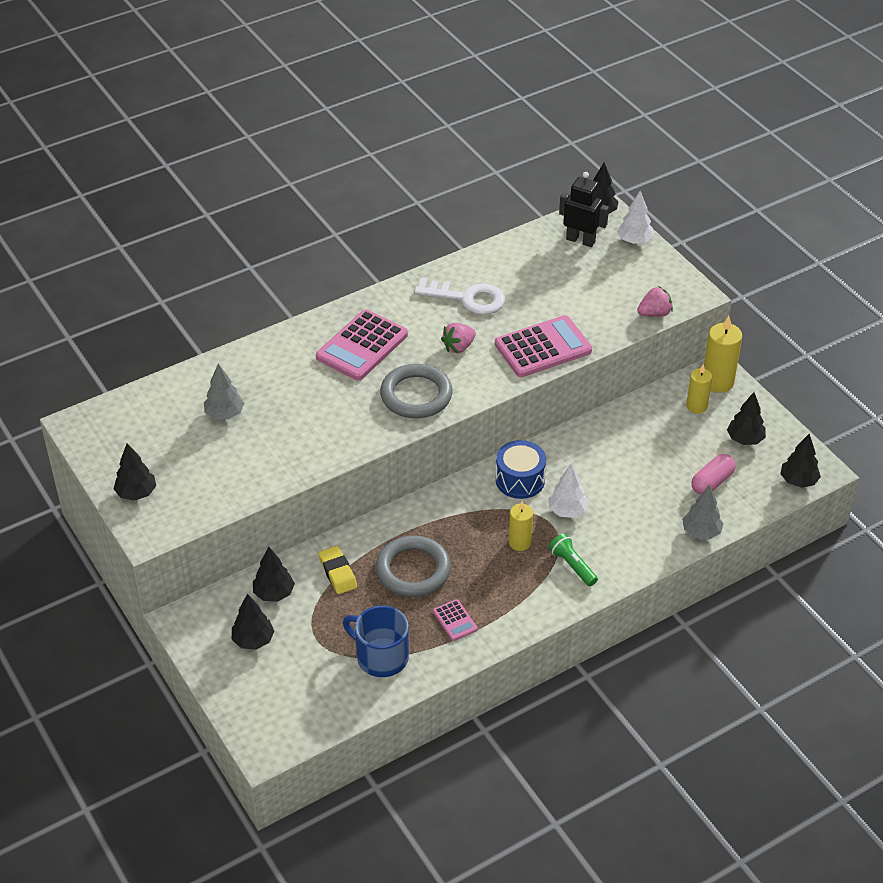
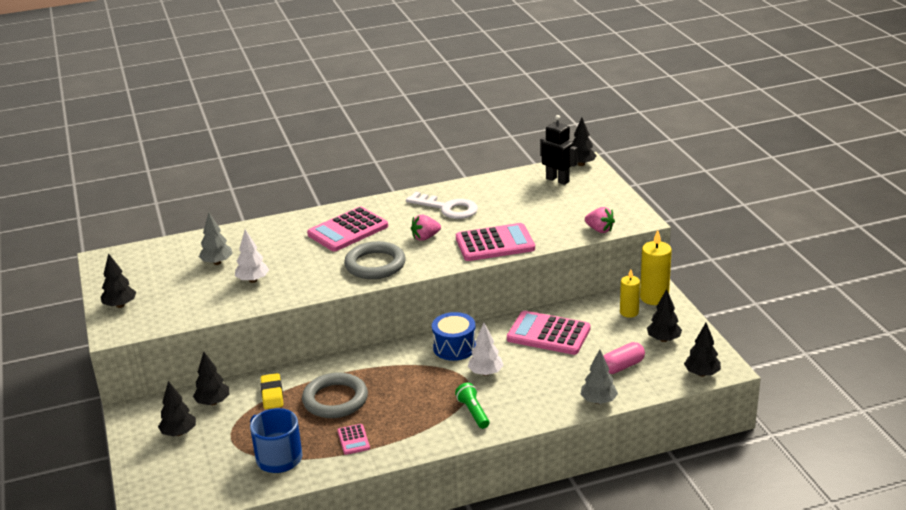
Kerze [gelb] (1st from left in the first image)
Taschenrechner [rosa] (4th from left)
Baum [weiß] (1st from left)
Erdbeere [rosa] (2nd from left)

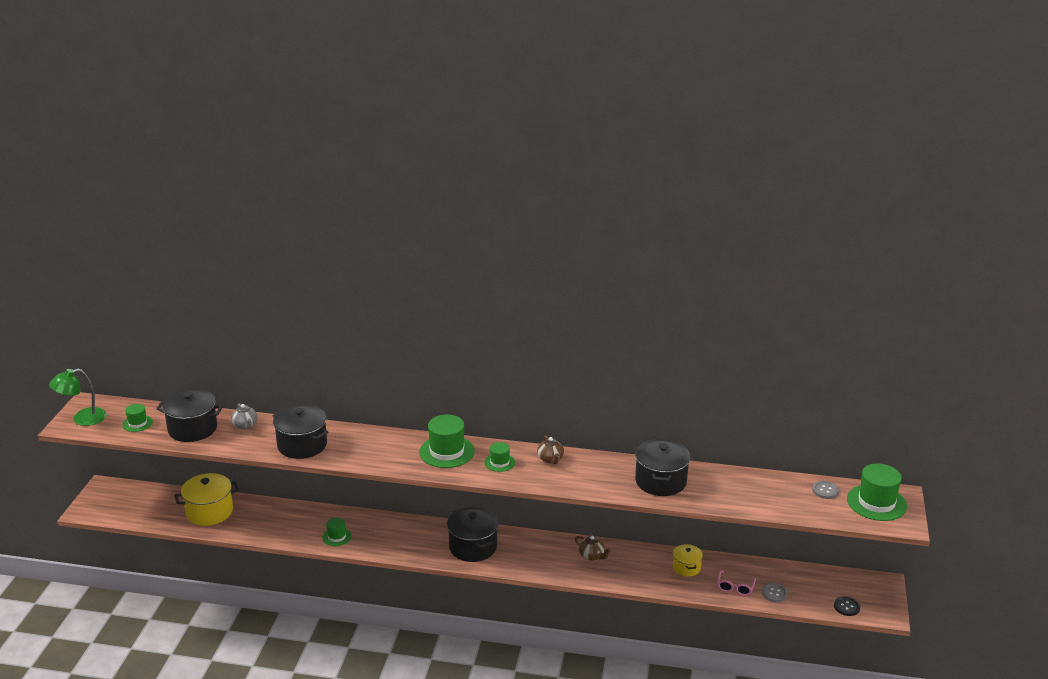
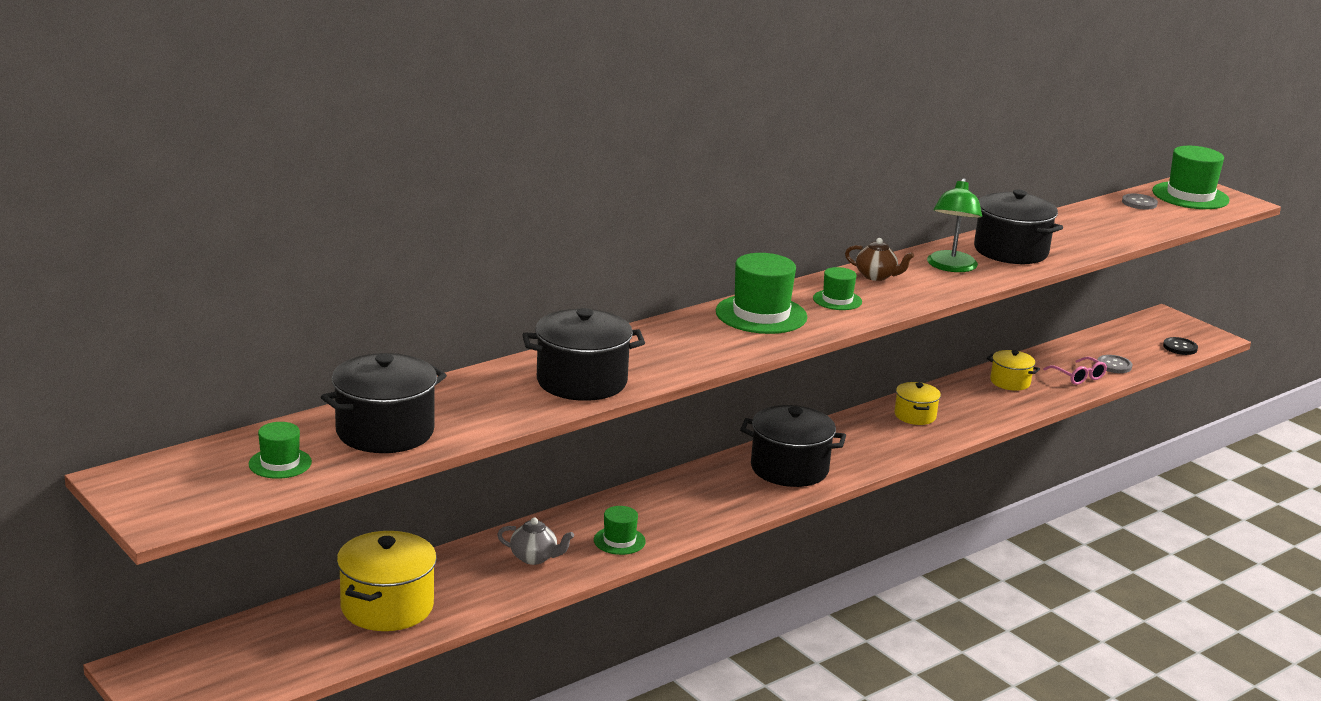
Lampe [grün]
Teekanne [grau]
Kochtopf [gelb] (2nd from left)

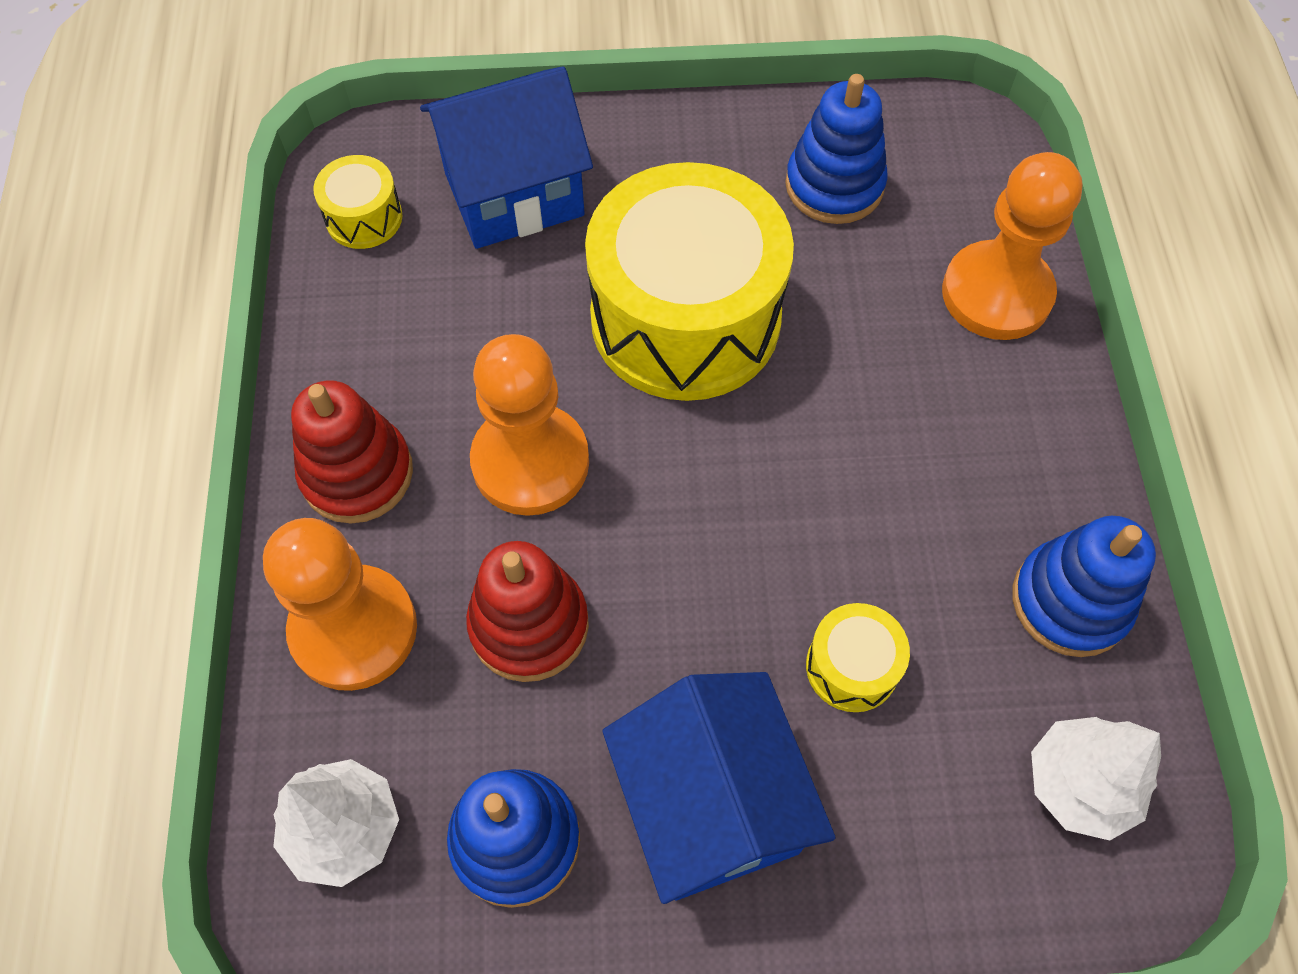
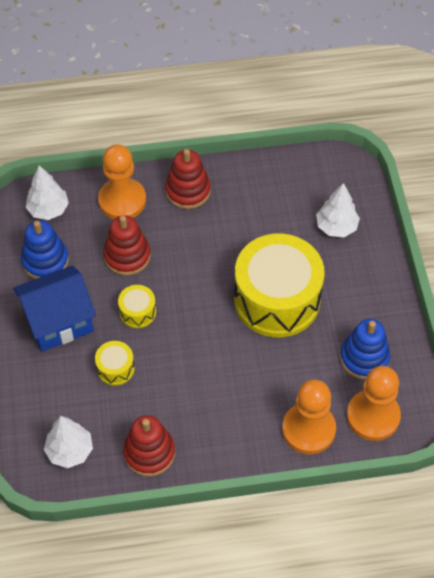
Trommel [gelb] (2nd from left)
Bauer [orange] (3rd from left)
Baum [weiß] (3rd from left)
Stapelspielzeug [rot] (2nd from left)

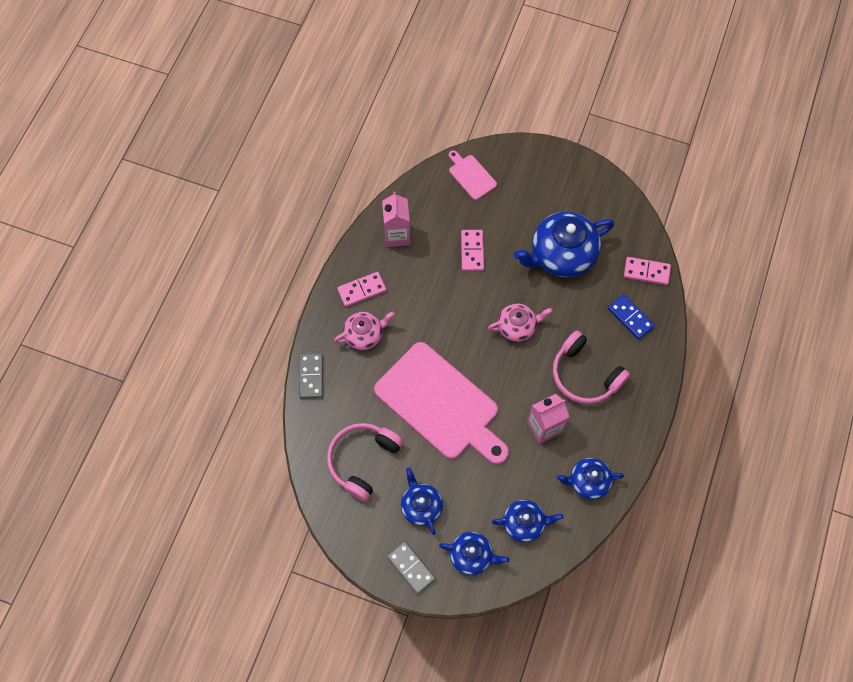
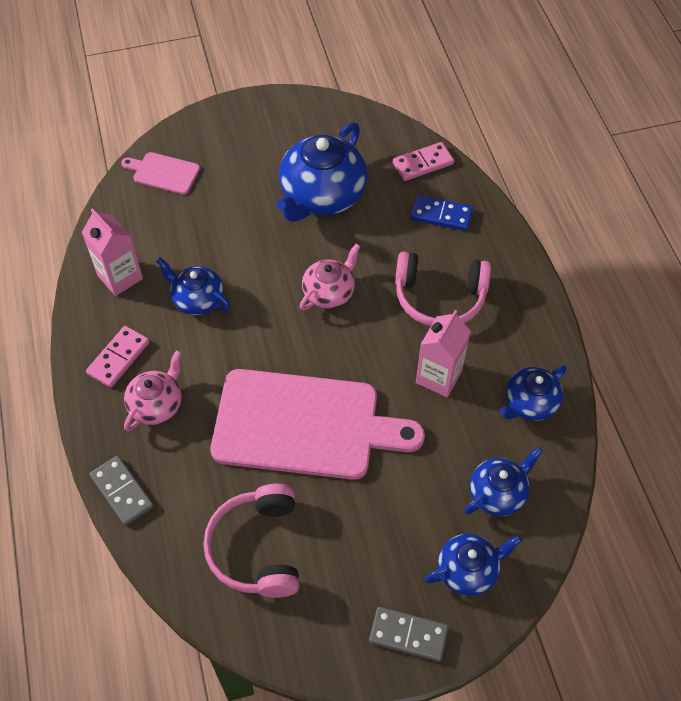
Dominostein [rosa] (2nd from left in the first image)
Teekanne [blau] (1st from left)

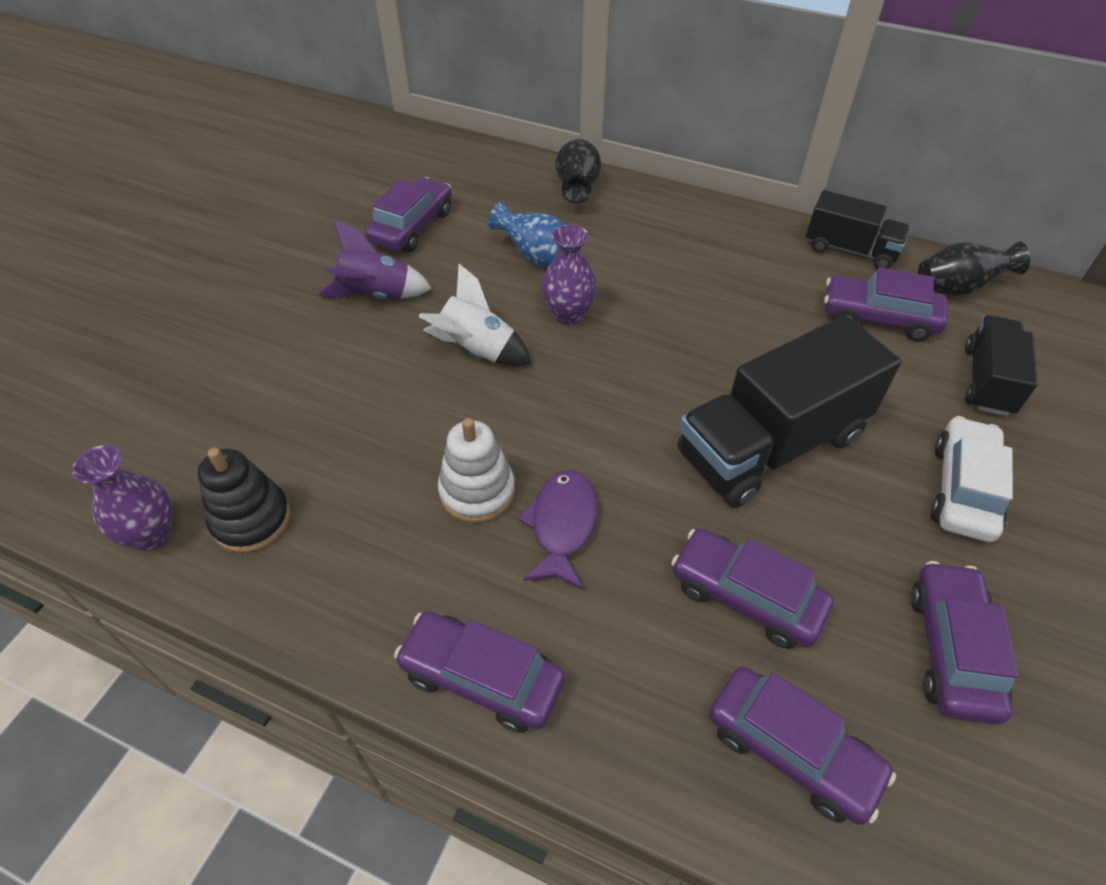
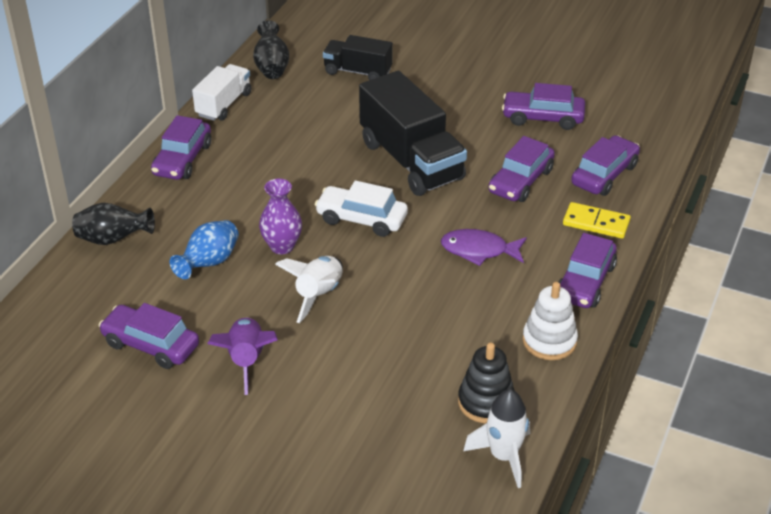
Dominostein [gelb]
Stapelspielzeug [weiß]
Auto [lila] (2nd from left)
Auto [weiß]
Rakete [weiß] (2nd from left)
Lastwagen [weiß]

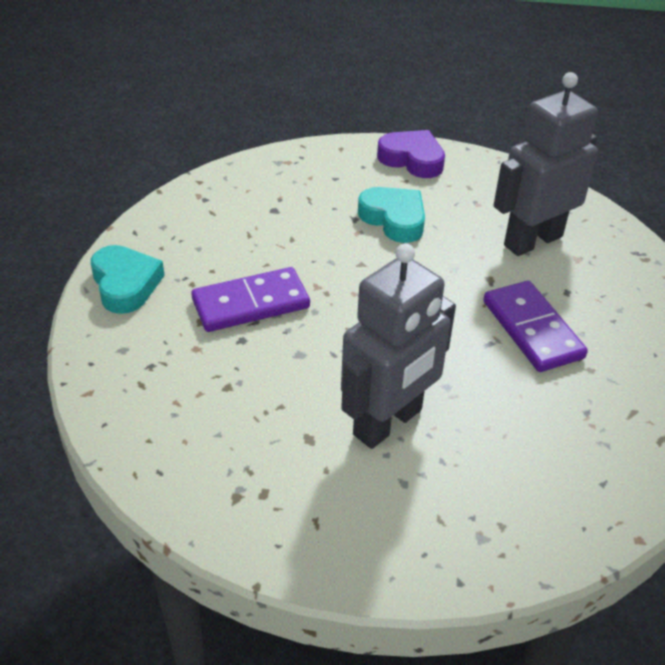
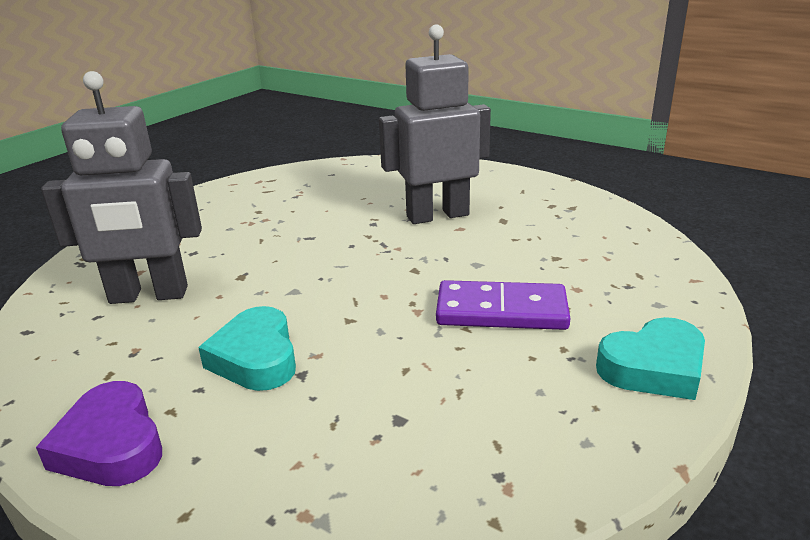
Dominostein [lila] (2nd from left in the first image)
Herz [türkis] (2nd from left)

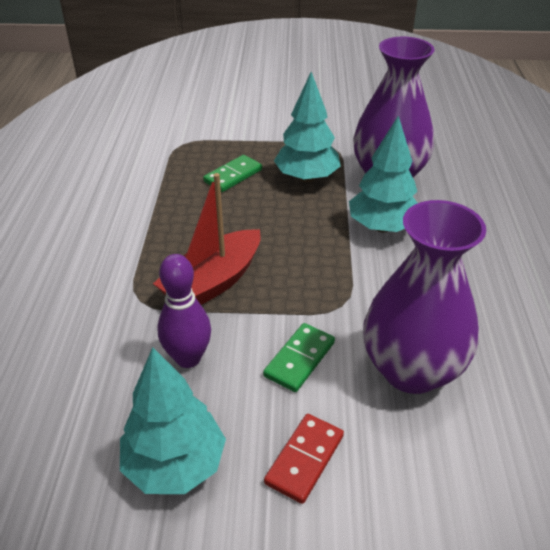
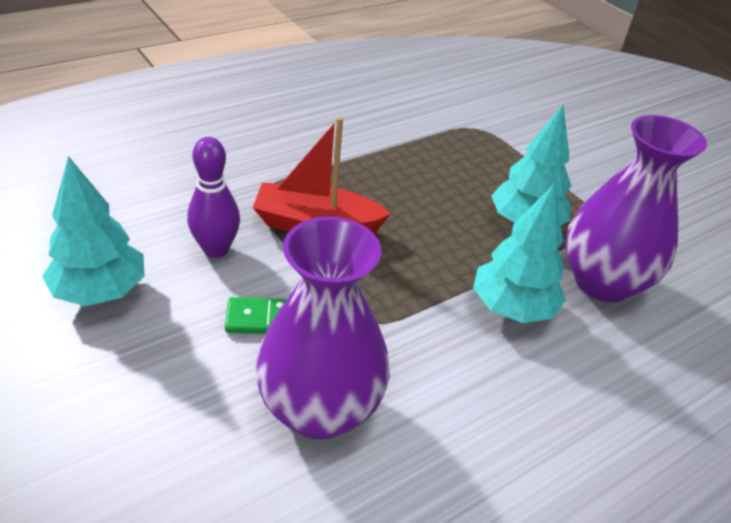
Dominostein [grün] (1st from left in the first image)
Dominostein [rot]

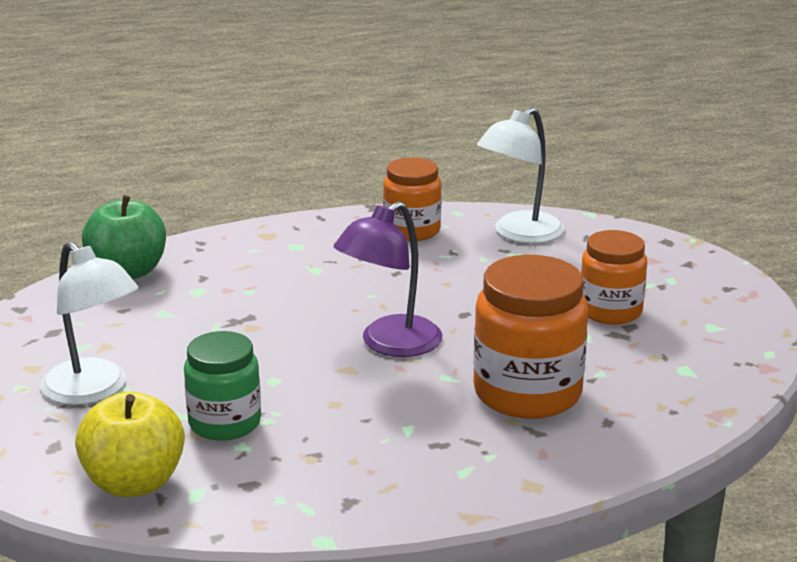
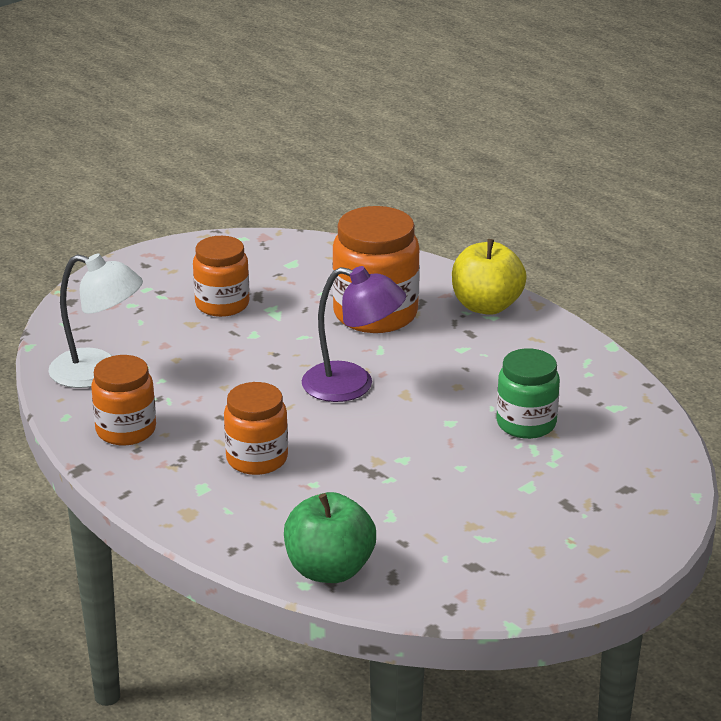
Lampe [weiß] (1st from left in the first image)
Einmachglas [orange] (3rd from left)
Apfel [gelb]

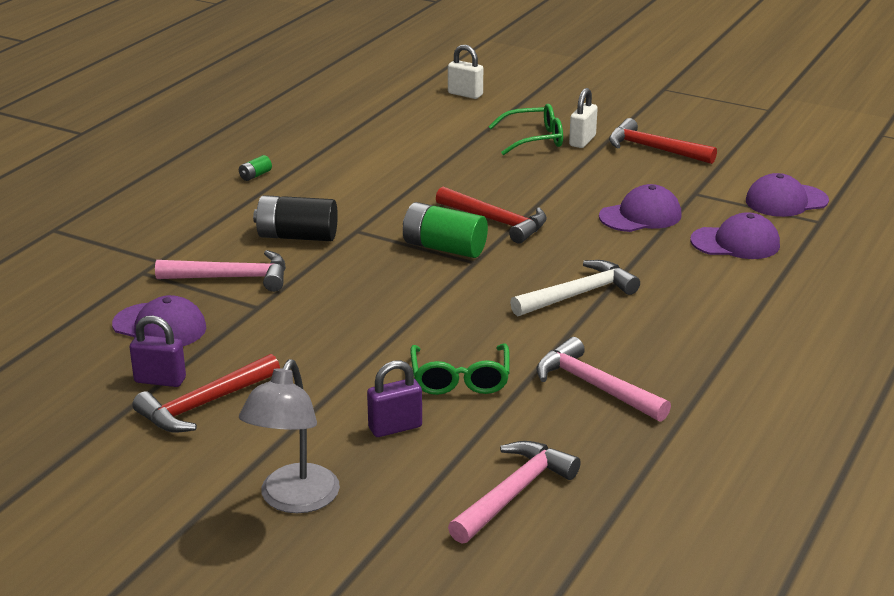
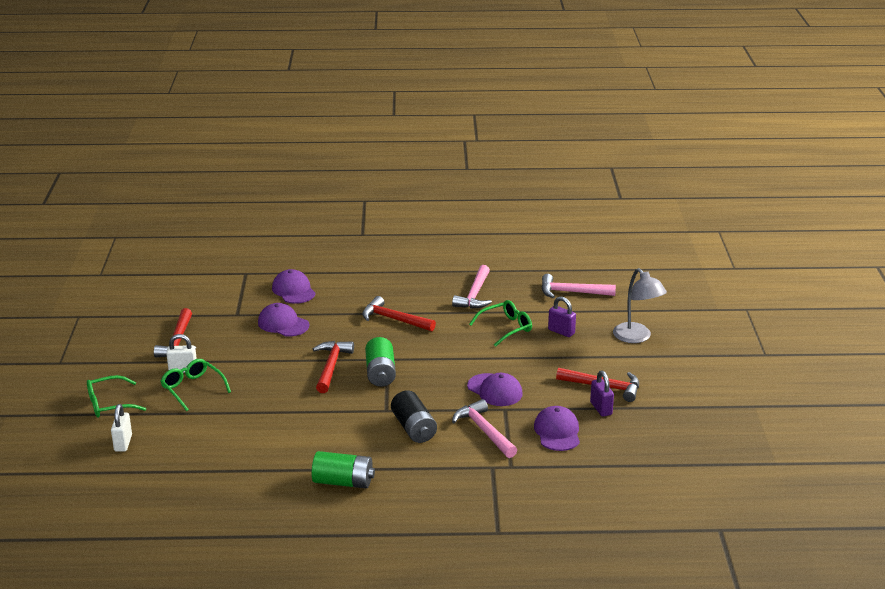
Brille [grün] (1st from left)
Kappe [lila] (3rd from left)
Hammer [rot] (3rd from left)
Lampe [grau]
Batterie [grün] (1st from left)

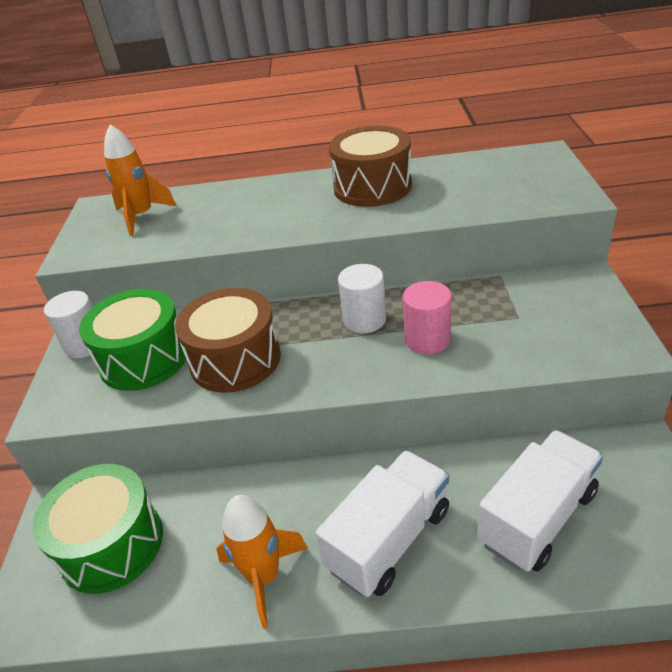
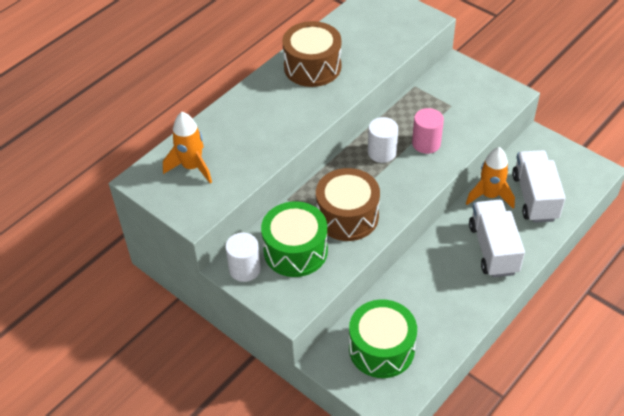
Rakete [orange] (2nd from left)

